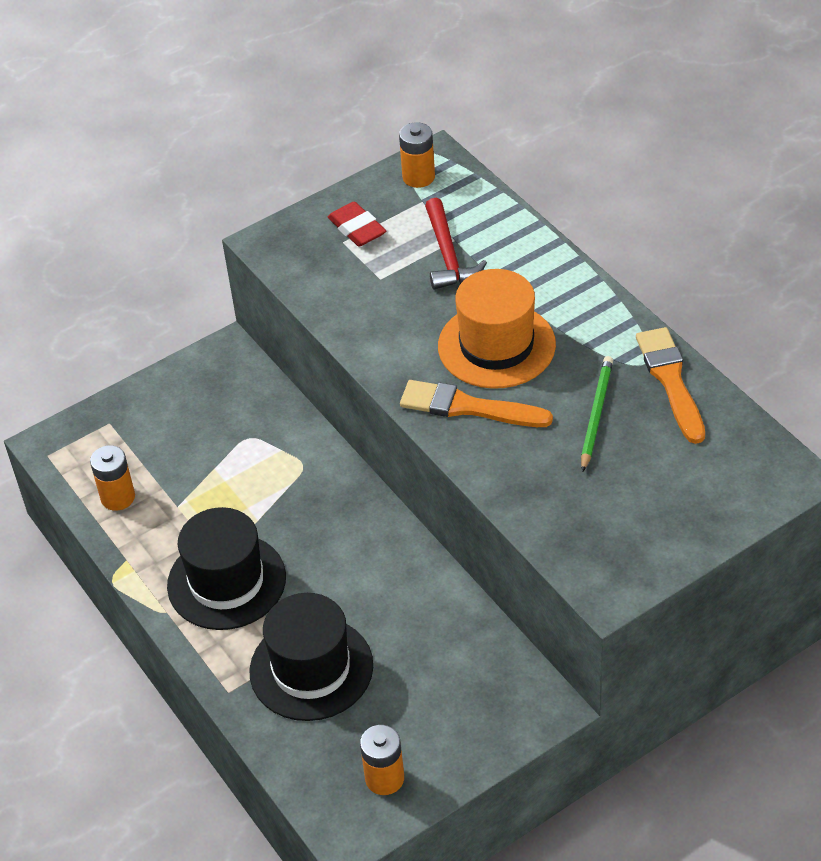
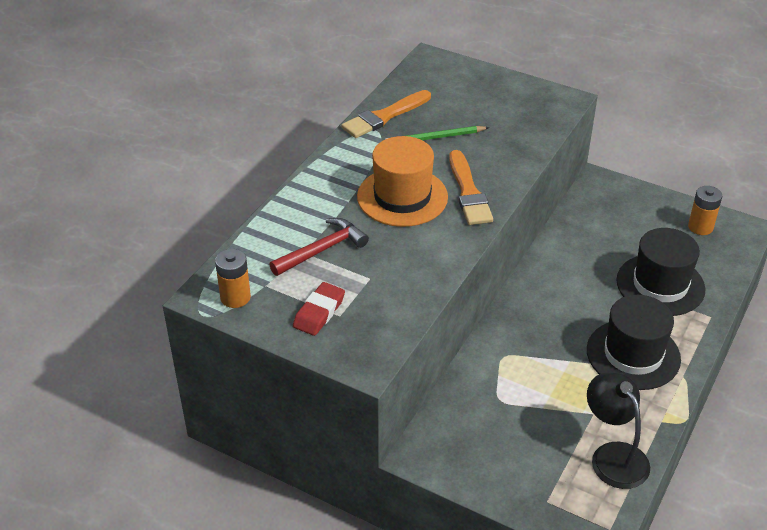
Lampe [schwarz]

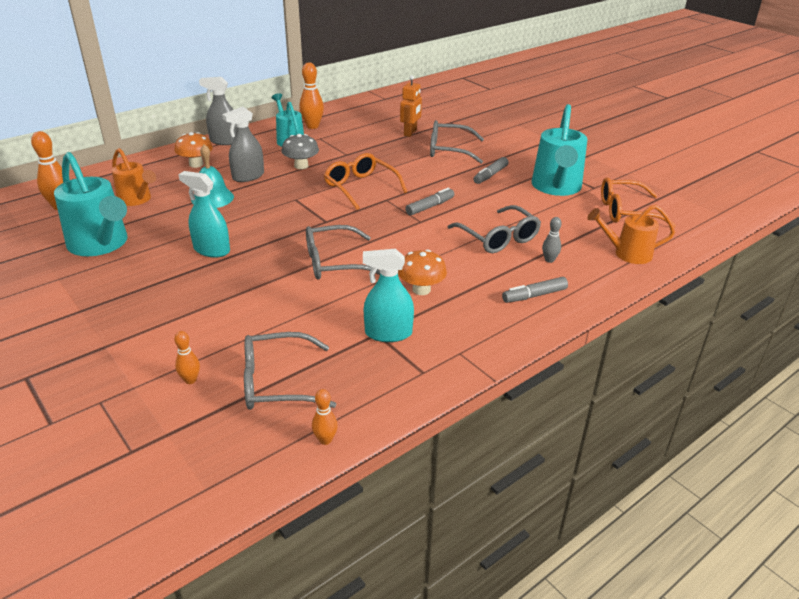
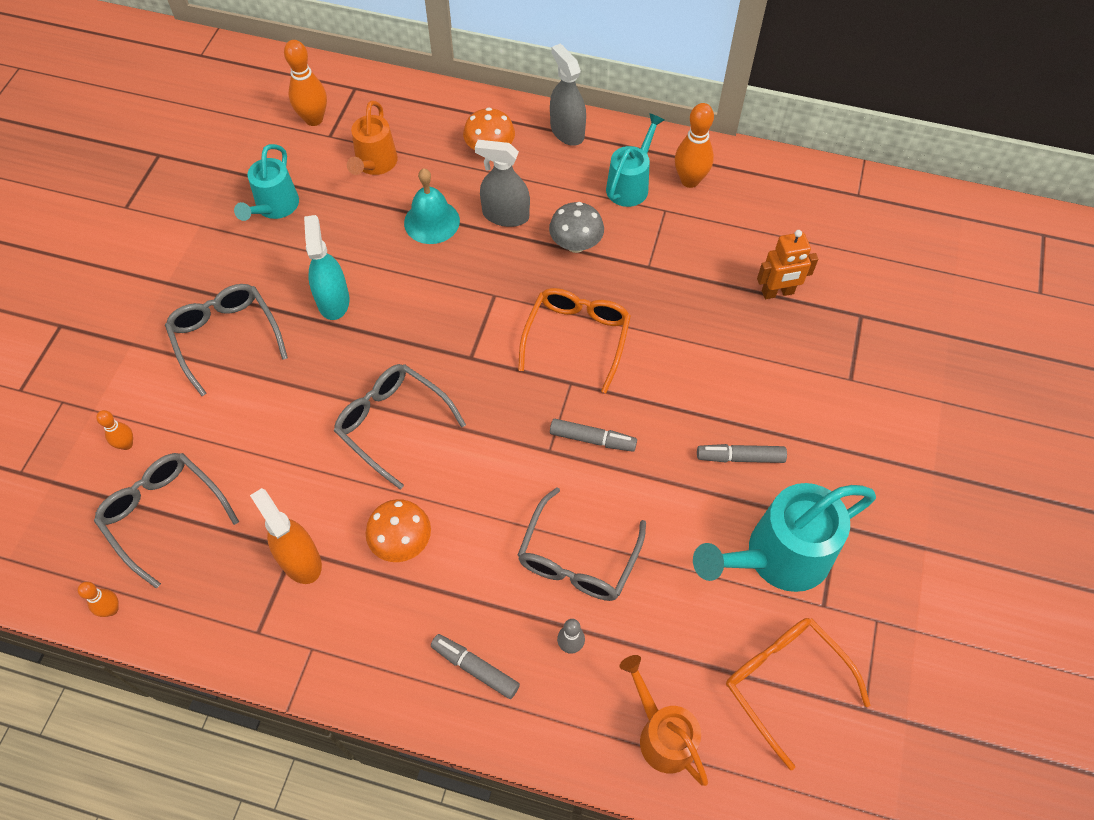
Brille [grau] (2nd from left)
Sprühflasche [orange]
Gießkanne [türkis] (1st from left)

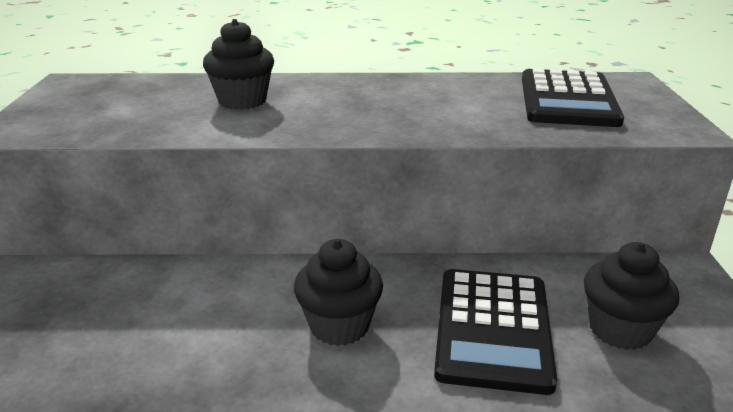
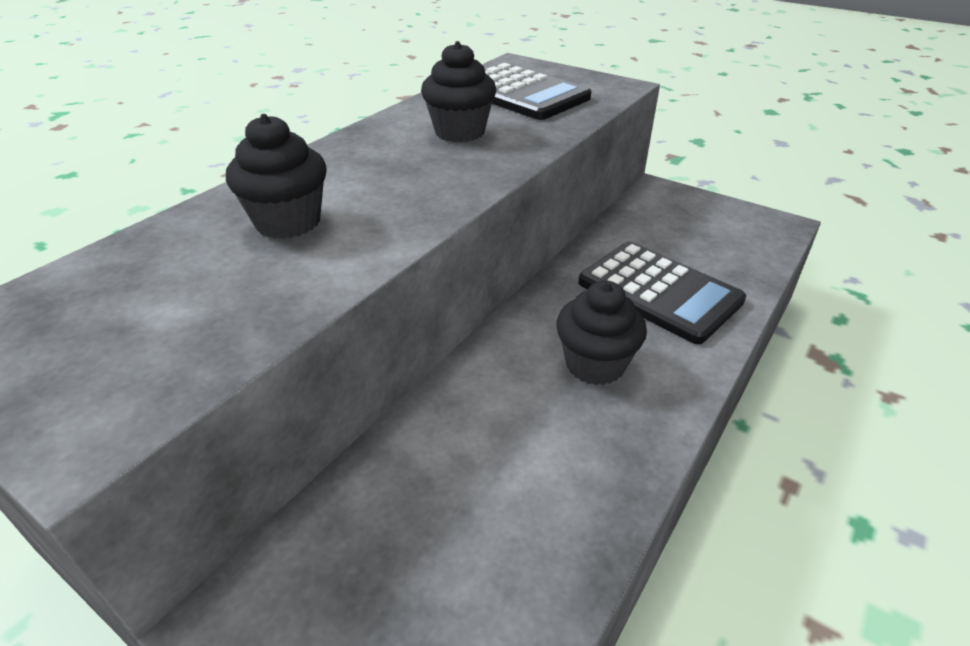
Muffin [schwarz] (2nd from left)

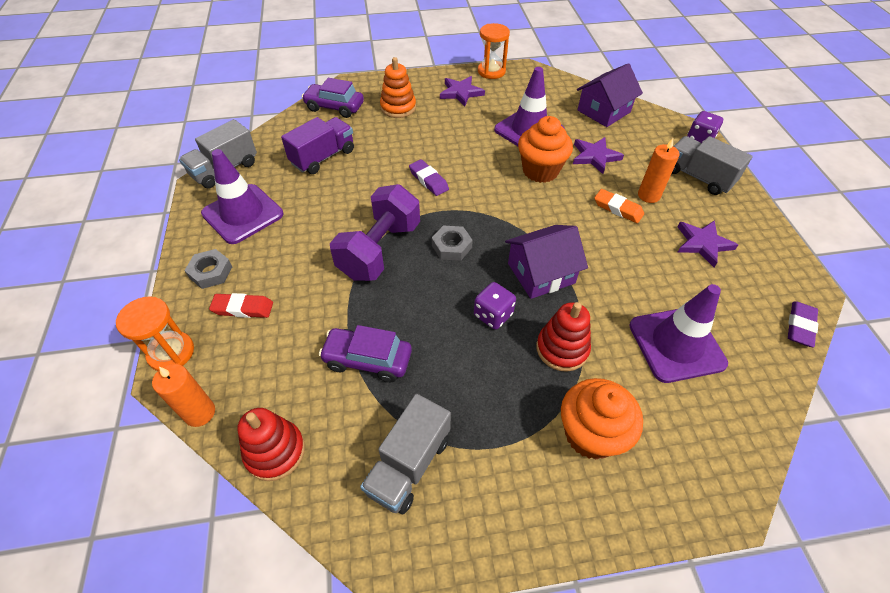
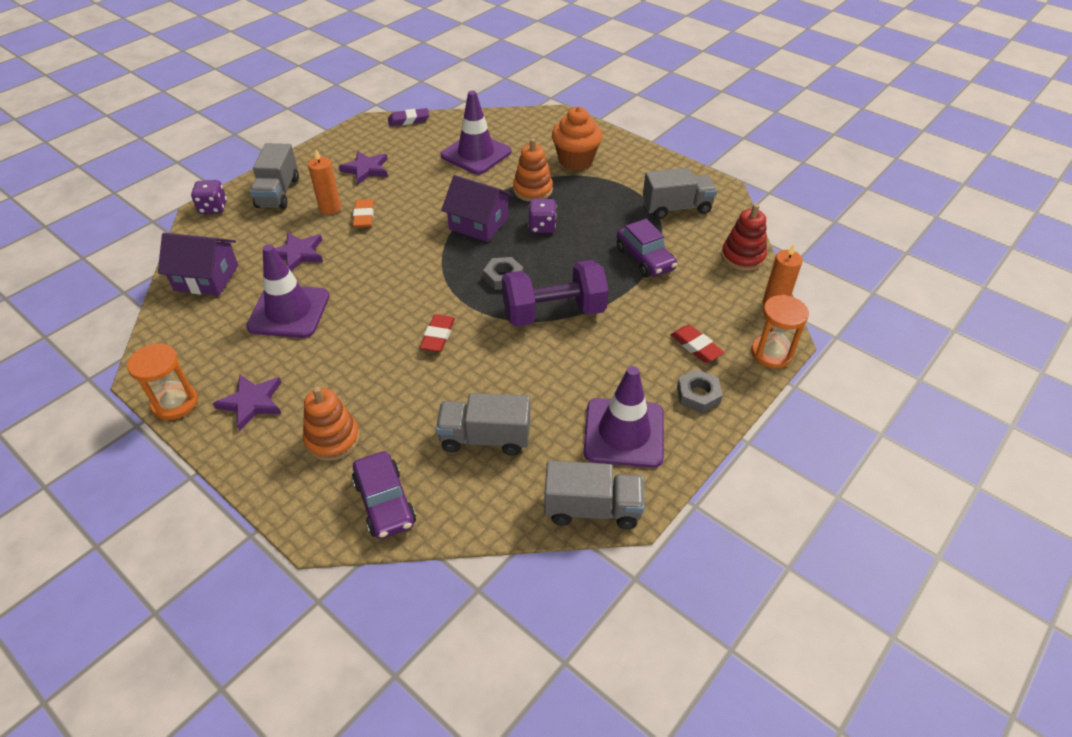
Muffin [orange] (1st from left in the first image)
Lastwagen [grau] (2nd from left)
Radiergummi [rot] (1st from left)
Stapelspielzeug [orange] (2nd from left)

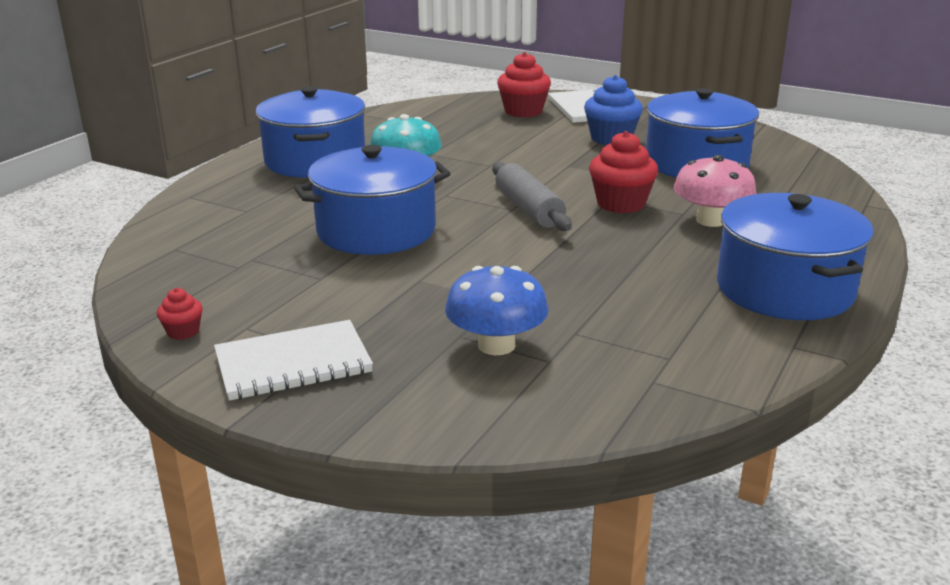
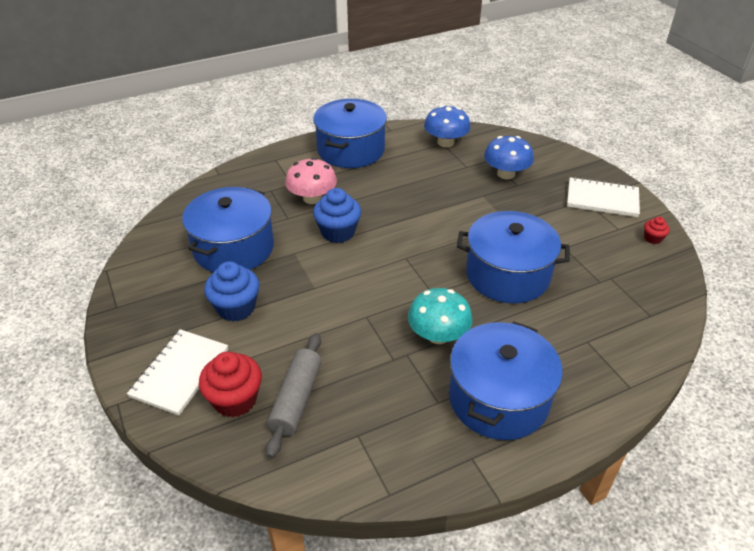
Pilz [blau] (1st from left)
Nudelholz [grau]
Muffin [blau] (2nd from left)

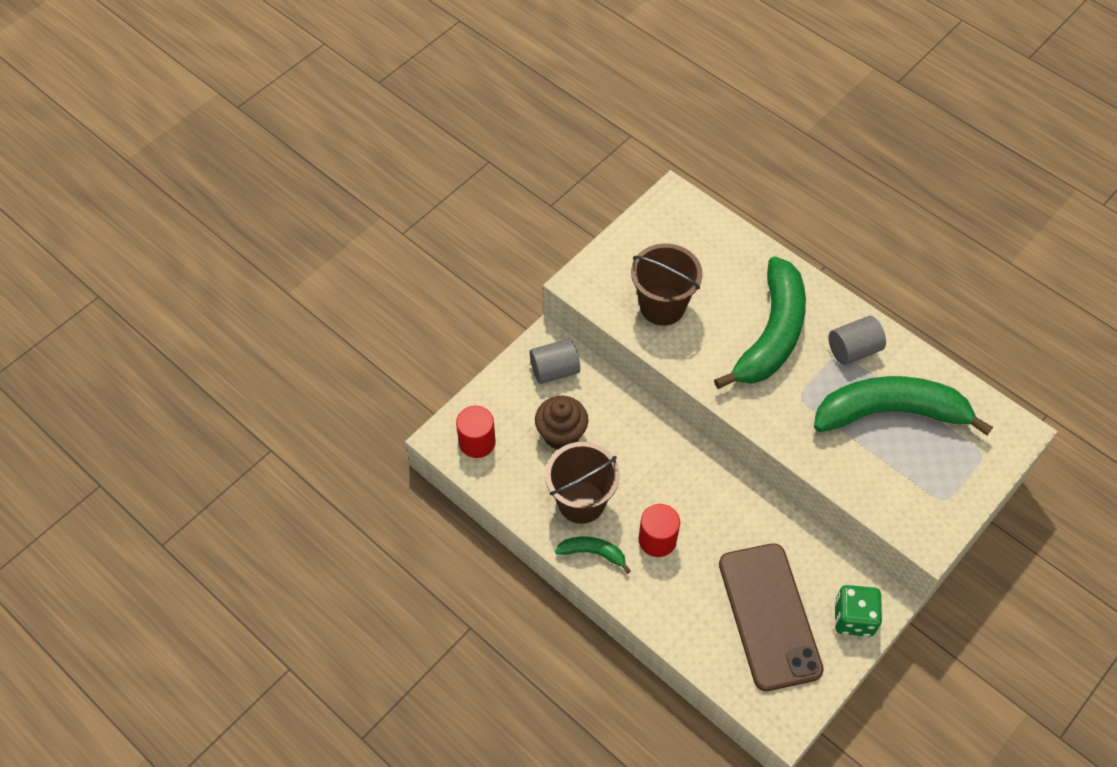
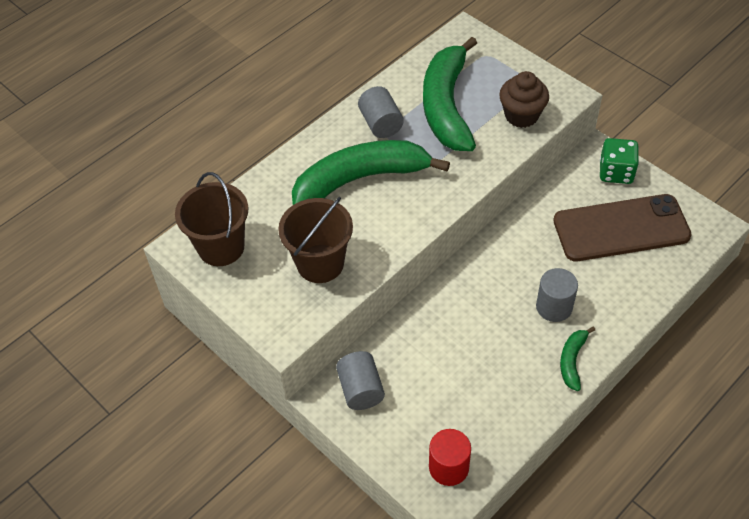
Muffin [braun]
Eimer [braun] (1st from left)
Vollzylinder [grau] (3rd from left)
Banane [grün] (1st from left)

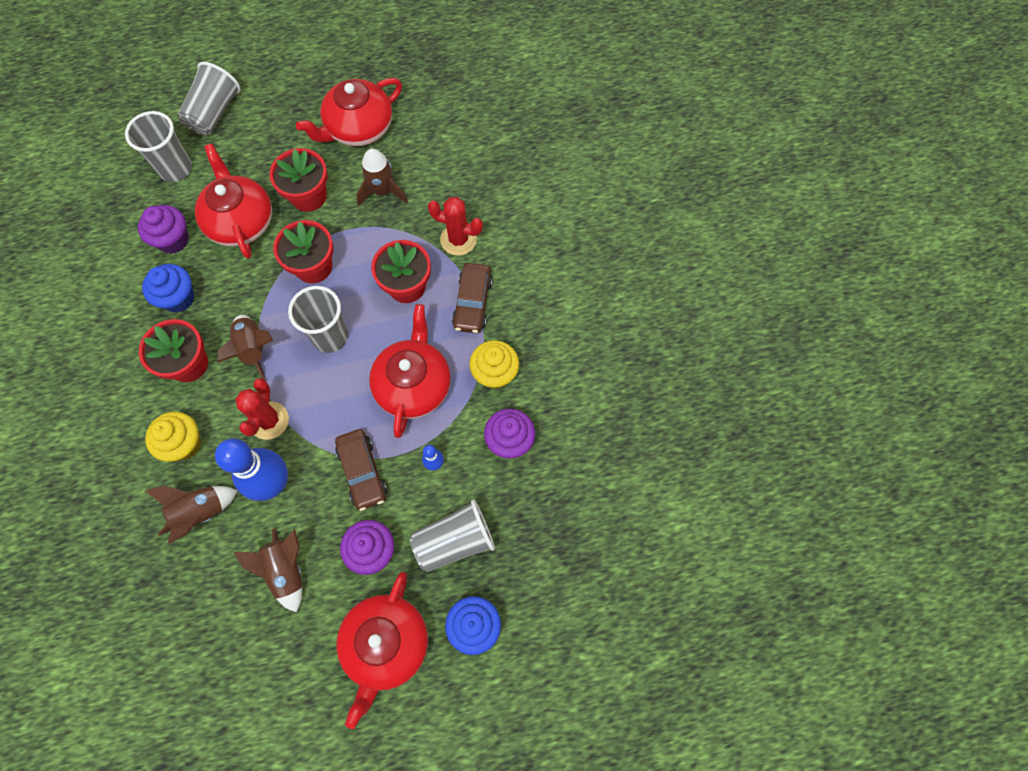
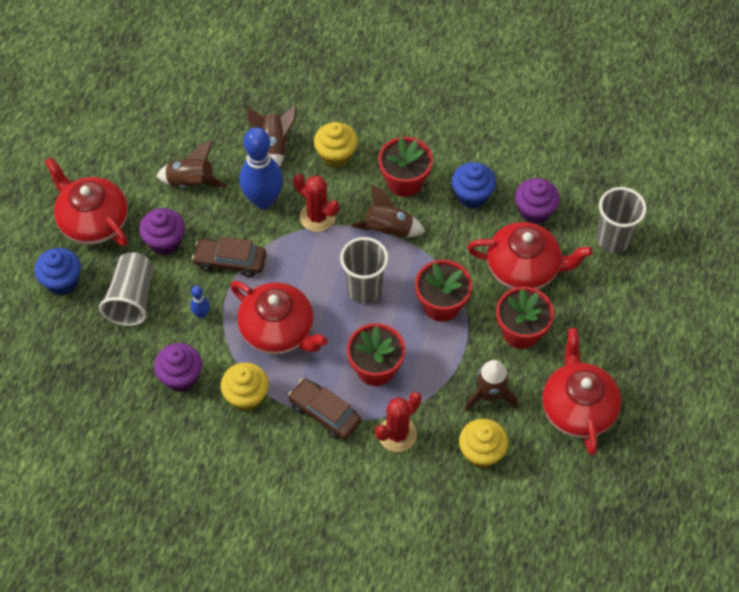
Becher [grau] (2nd from left in the first image)
Muffin [gelb] (3rd from left)

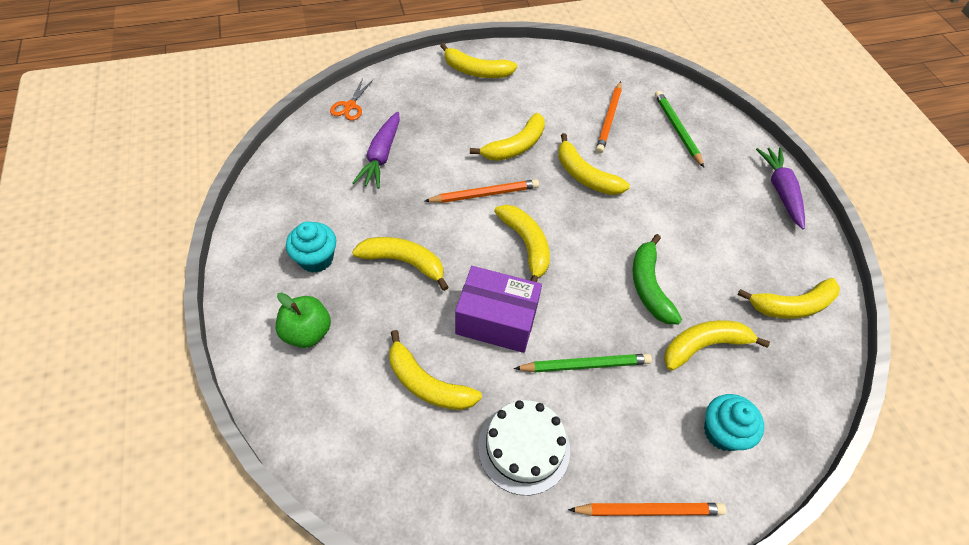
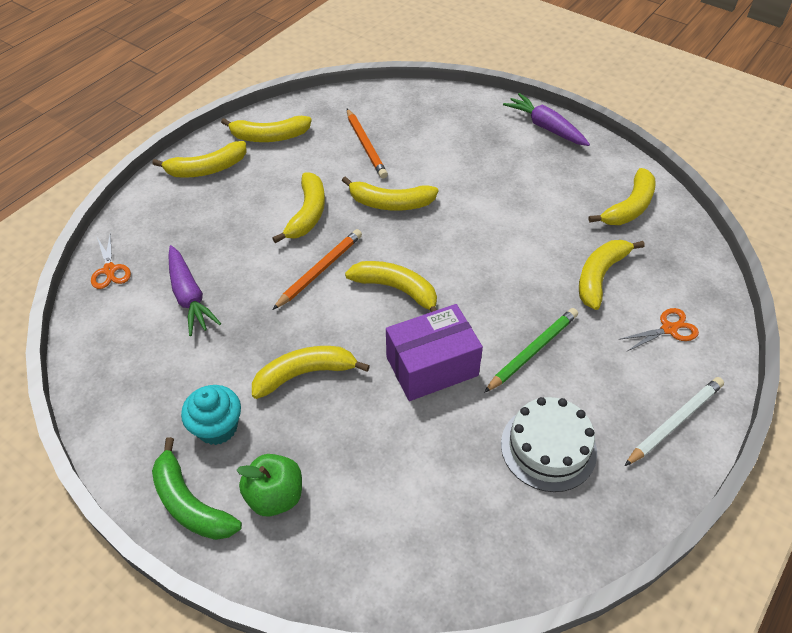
Bleistift [grün] (2nd from left in the first image)
Banane [gelb] (2nd from left)
Banane [grün]
Schere [orange] (2nd from left)
Bleistift [weiß]

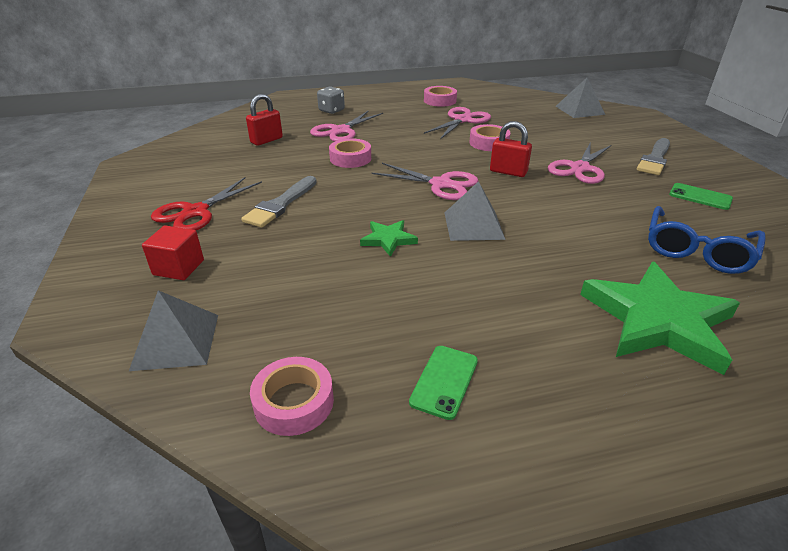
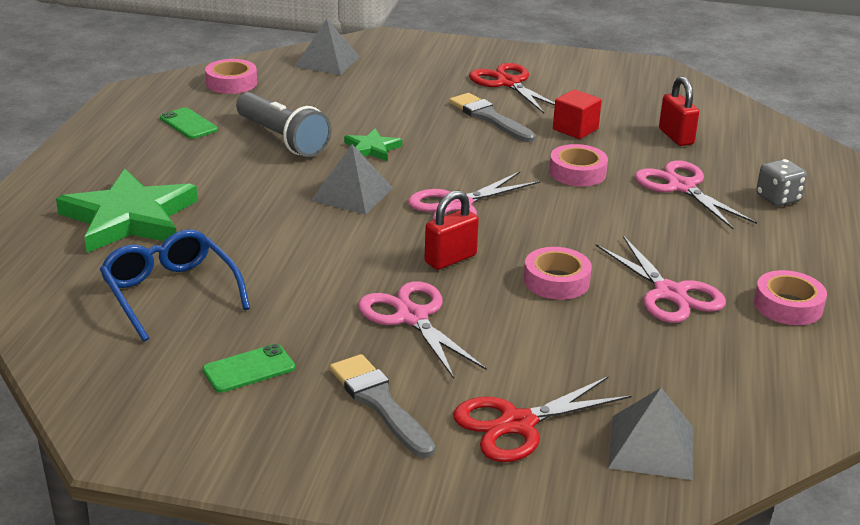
Taschenlampe [grau]
Schere [rot] (2nd from left)
Kubus [rot]

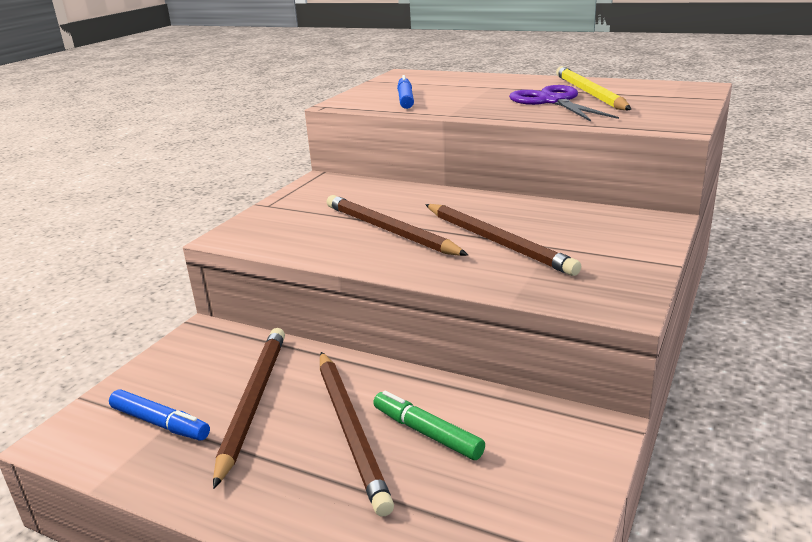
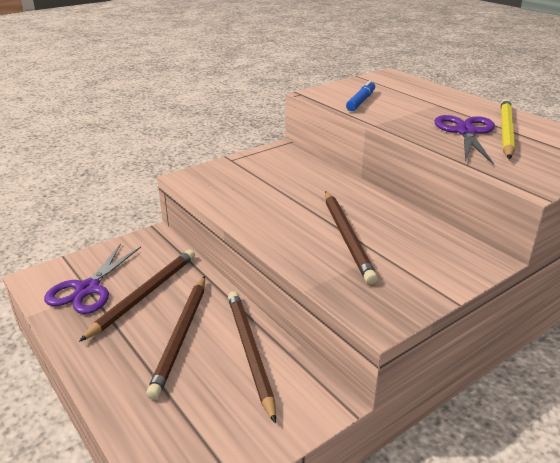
Filzstift [grün]
Bleistift [braun] (3rd from left)
Schere [lila] (1st from left)

